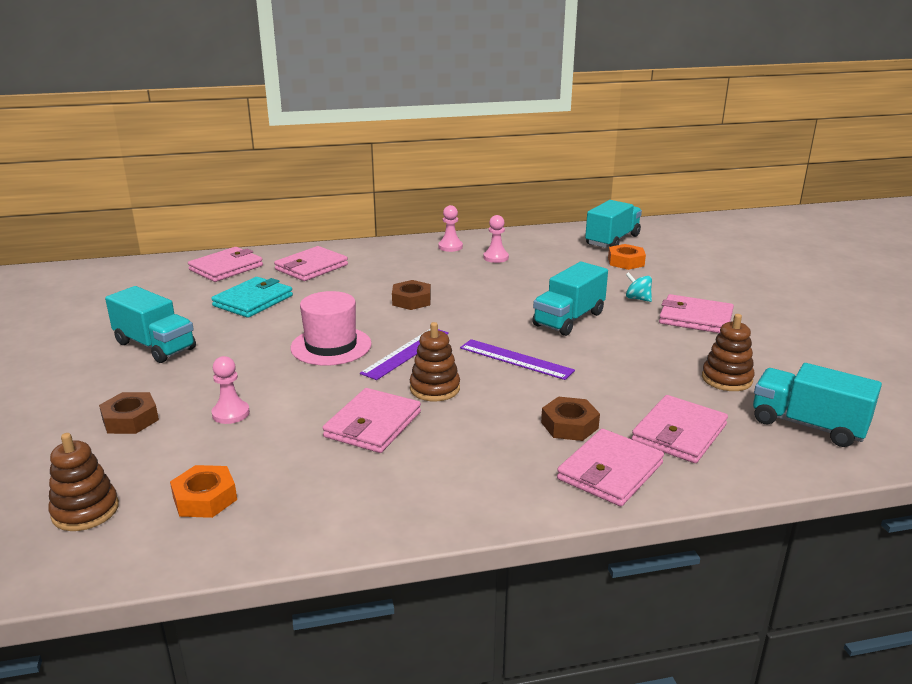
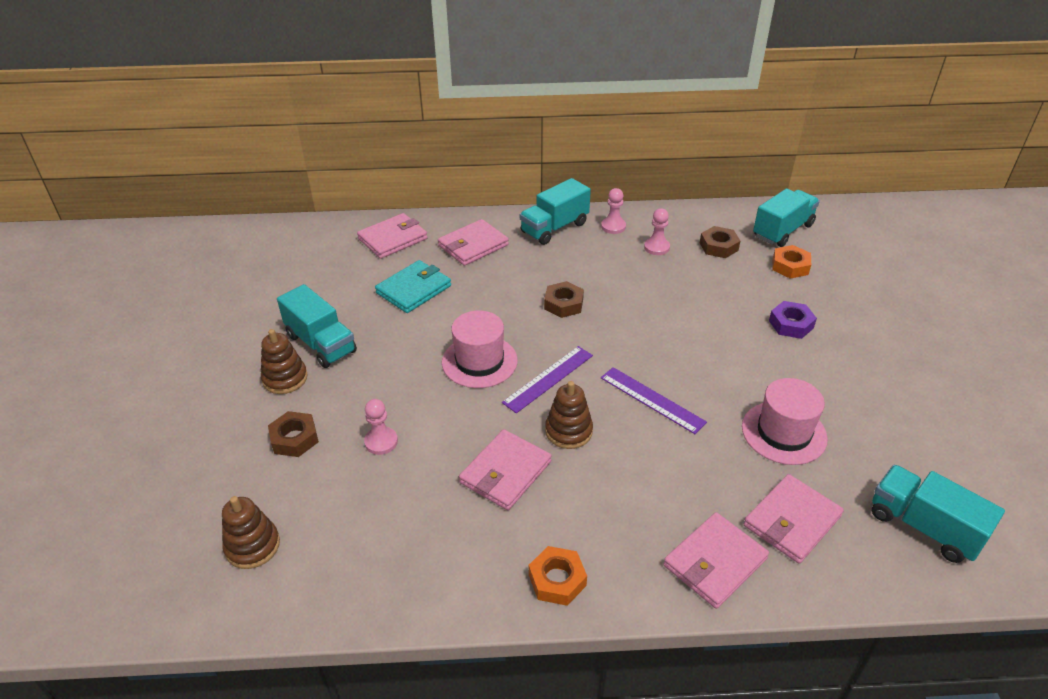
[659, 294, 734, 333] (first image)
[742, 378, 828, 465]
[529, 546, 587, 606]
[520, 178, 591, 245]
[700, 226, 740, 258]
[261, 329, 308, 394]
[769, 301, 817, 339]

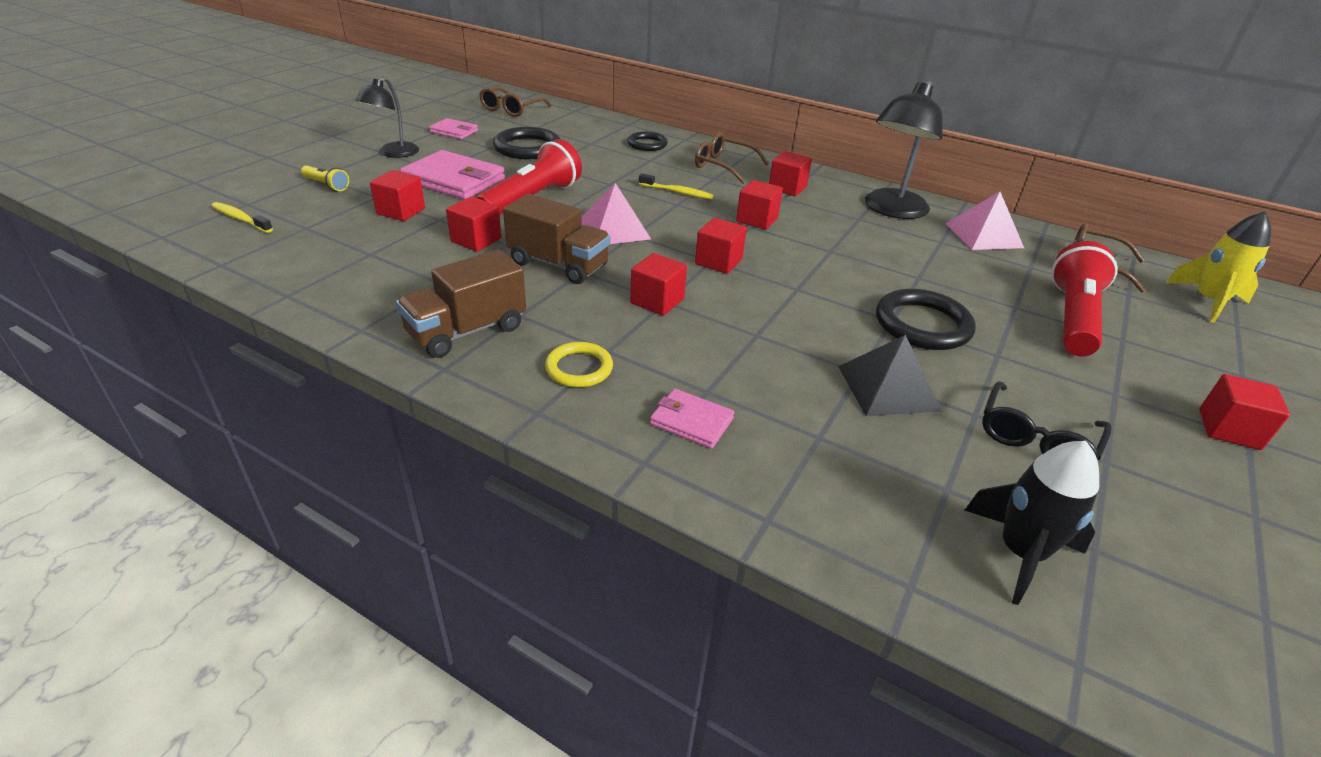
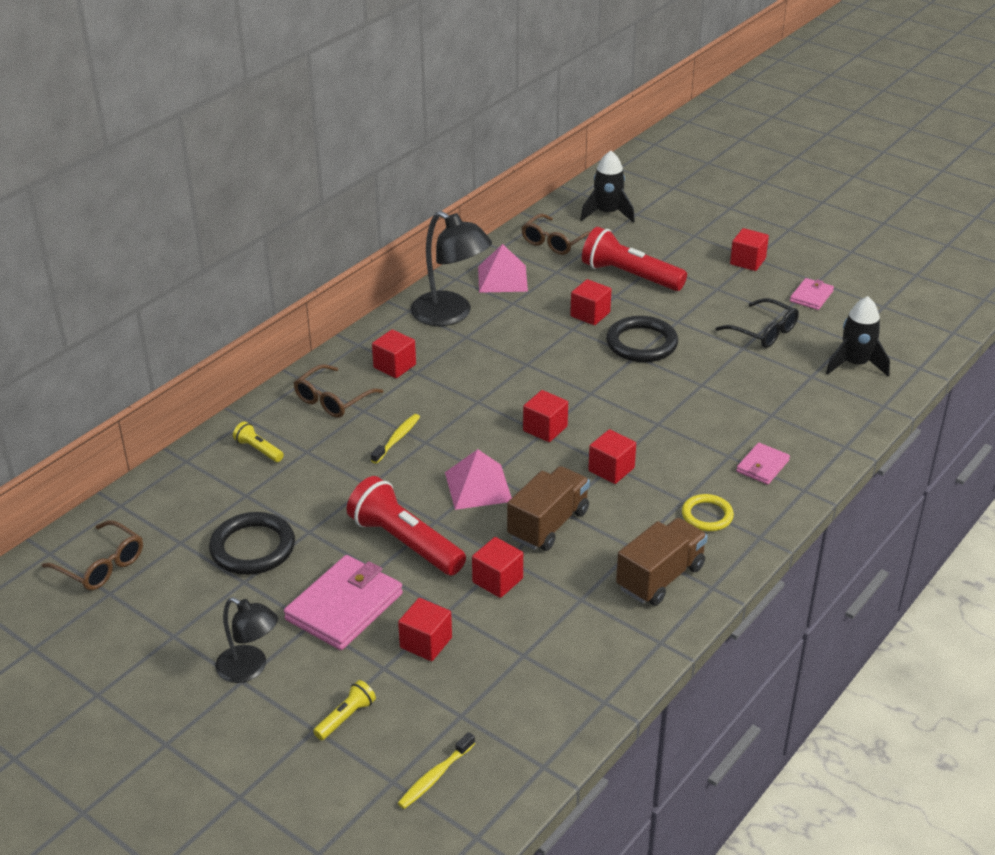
[838, 335, 941, 416] (first image)
[790, 278, 834, 310]
[570, 279, 612, 325]
[233, 421, 284, 462]
[580, 151, 635, 223]
[616, 518, 708, 606]

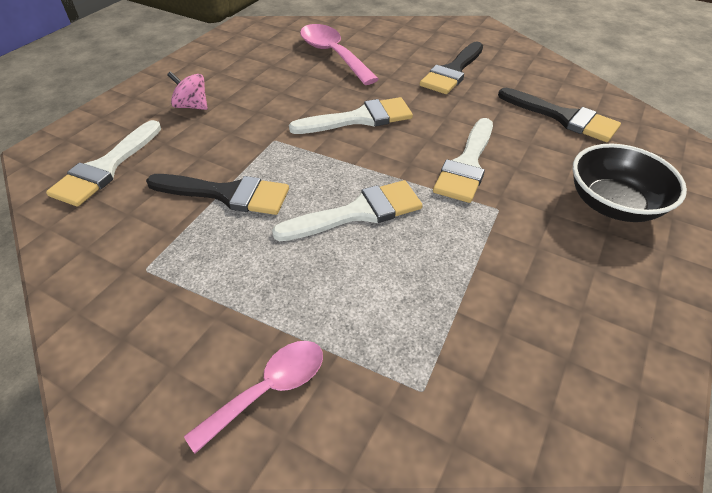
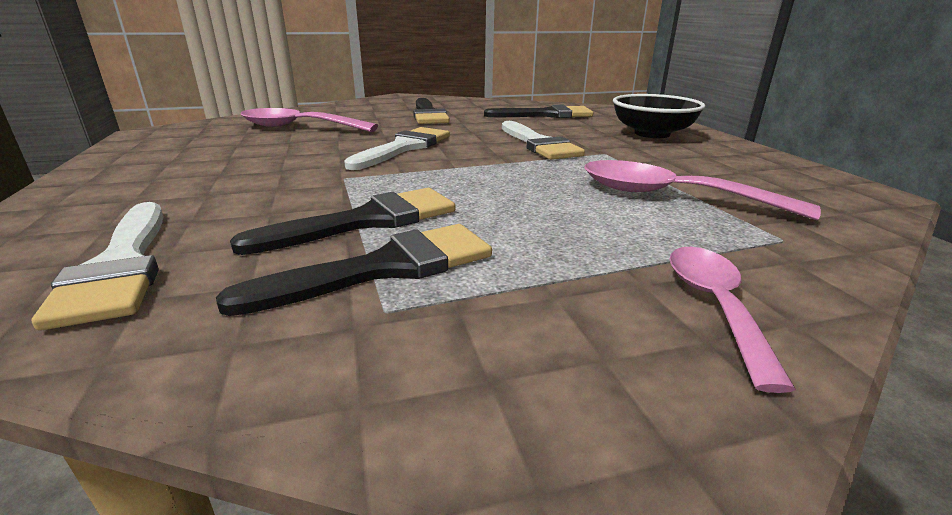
[167, 71, 208, 110] (first image)
[272, 180, 423, 241] (first image)
[216, 224, 492, 316]
[584, 160, 821, 220]

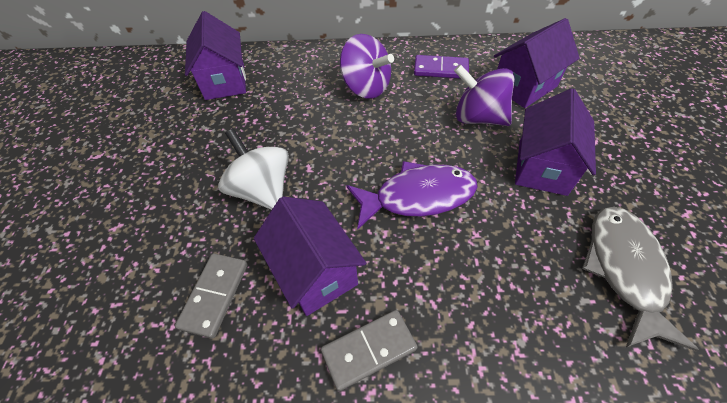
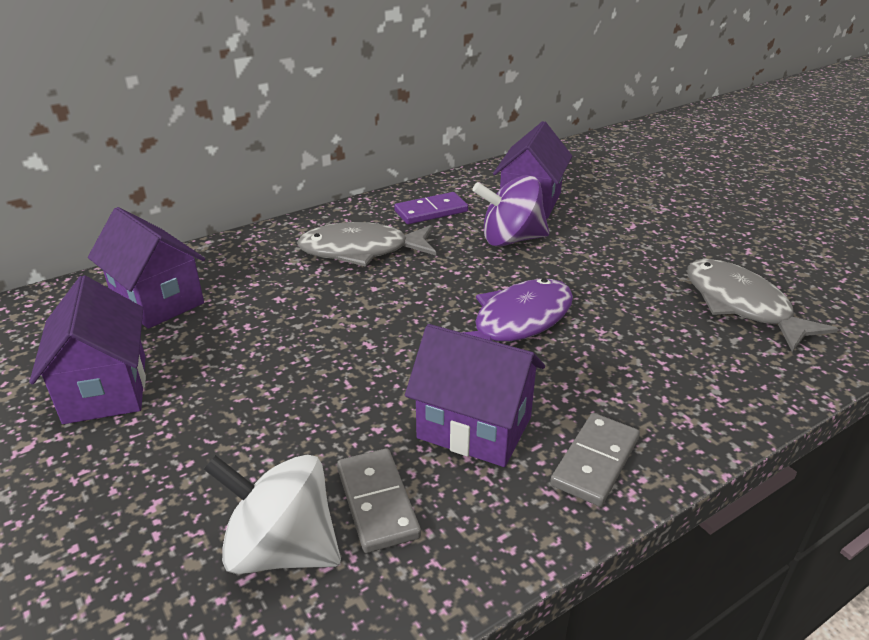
[204, 455, 341, 574]
[29, 275, 146, 424]
[297, 222, 436, 267]

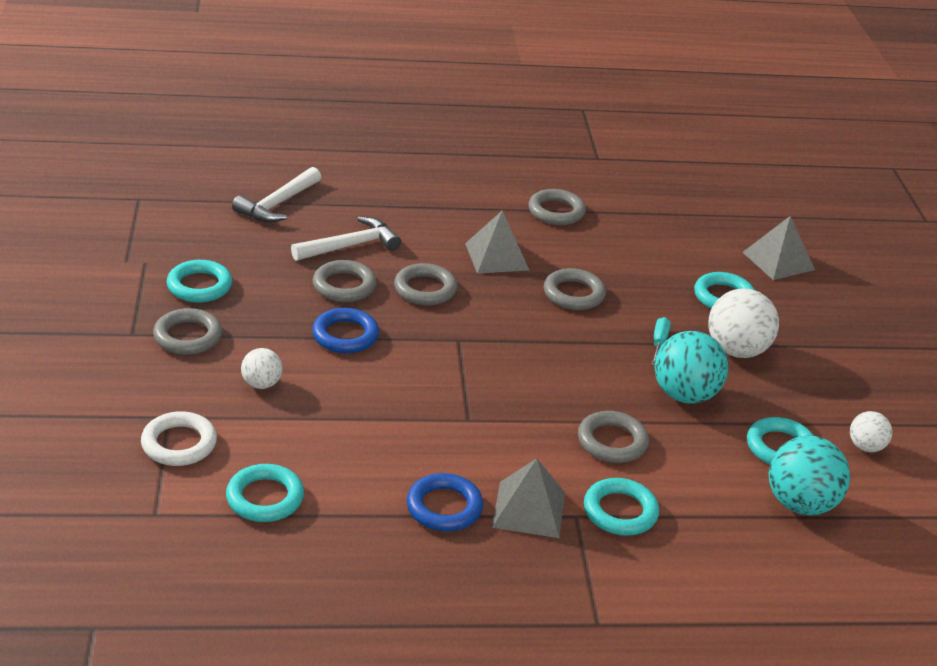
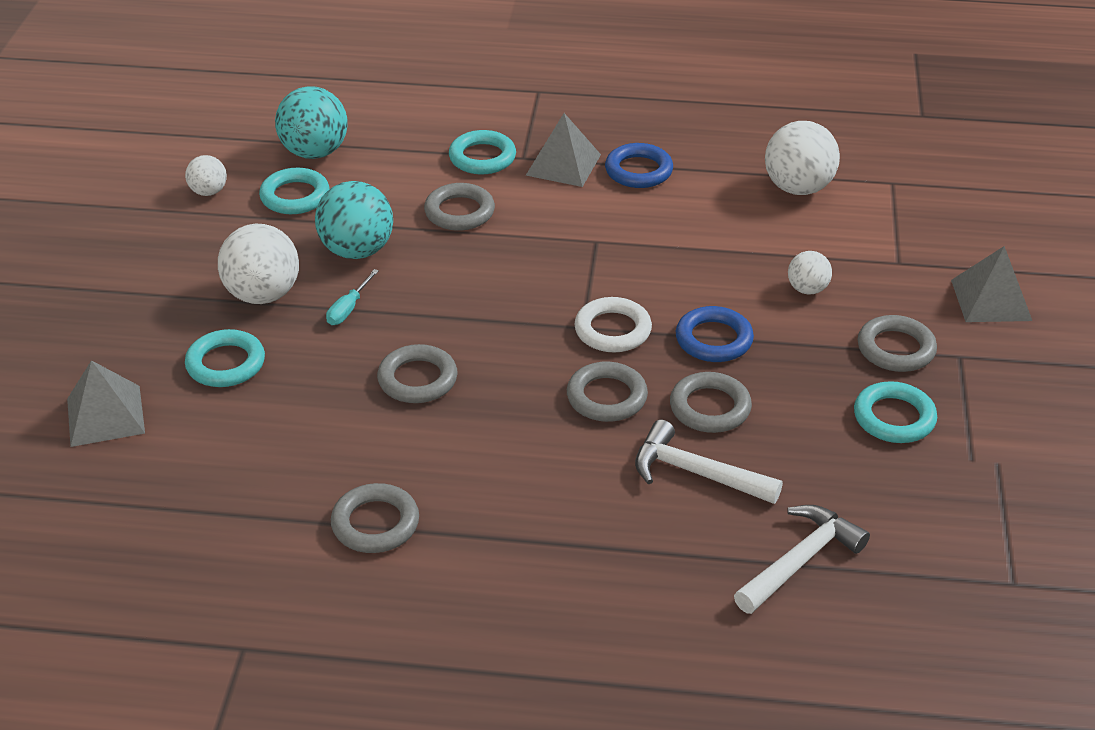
[574, 297, 652, 352]
[951, 246, 1032, 322]
[765, 121, 840, 195]
[635, 420, 783, 504]

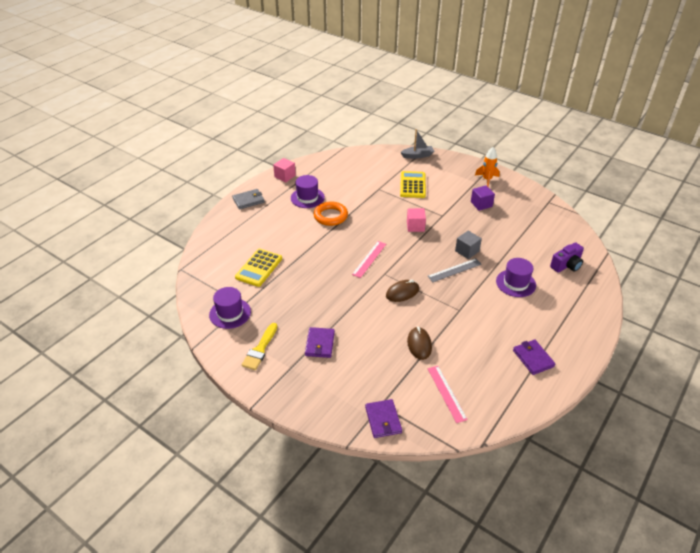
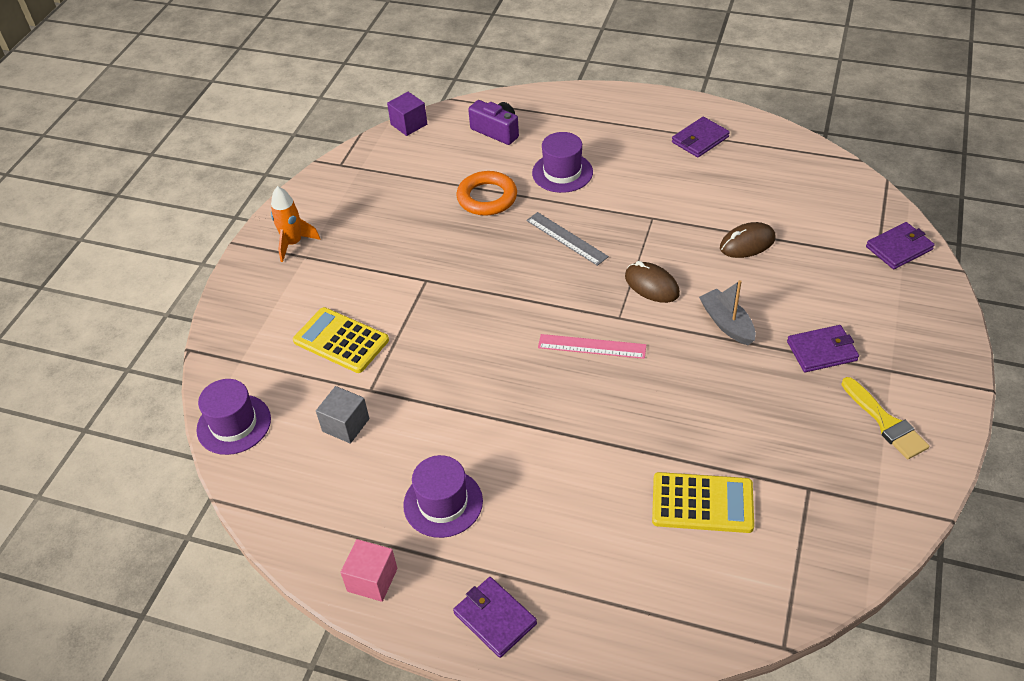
[407, 208, 426, 232] (first image)
[428, 366, 468, 423] (first image)
[196, 379, 271, 455]
[457, 171, 517, 216]
[699, 280, 756, 345]
[316, 386, 369, 444]
[387, 92, 427, 136]
[453, 577, 537, 658]
[841, 377, 929, 459]
[293, 307, 389, 373]

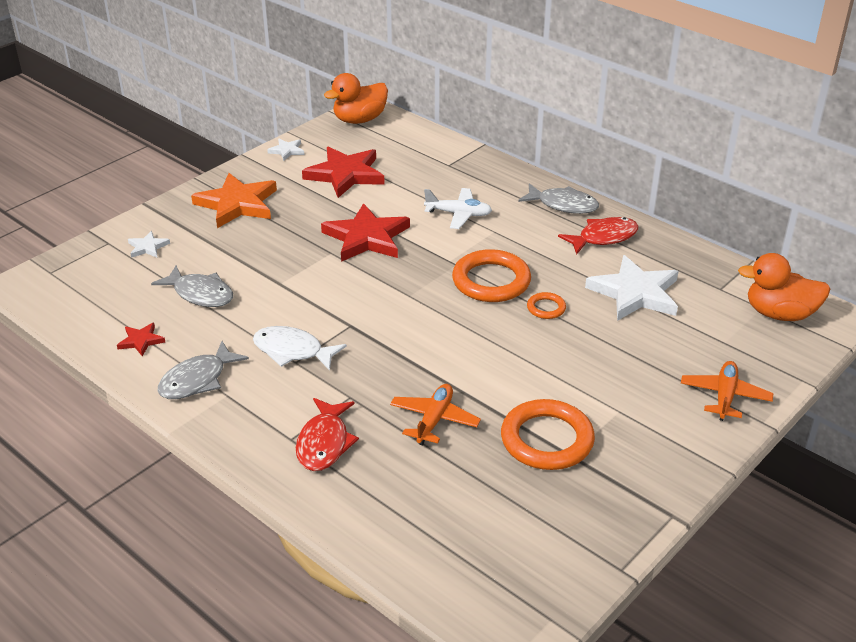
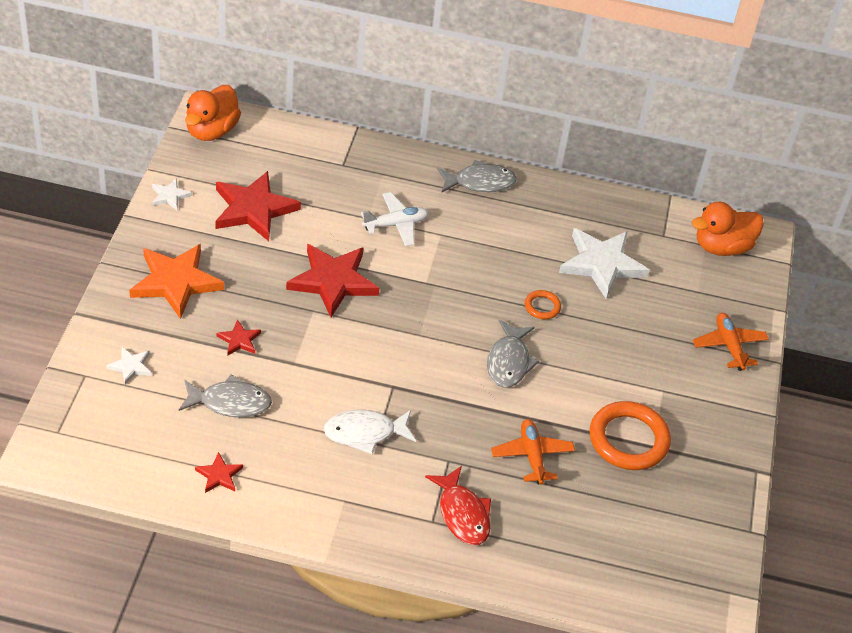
[452, 249, 531, 302] (first image)
[558, 217, 639, 255] (first image)
[217, 319, 261, 356]
[487, 320, 539, 388]

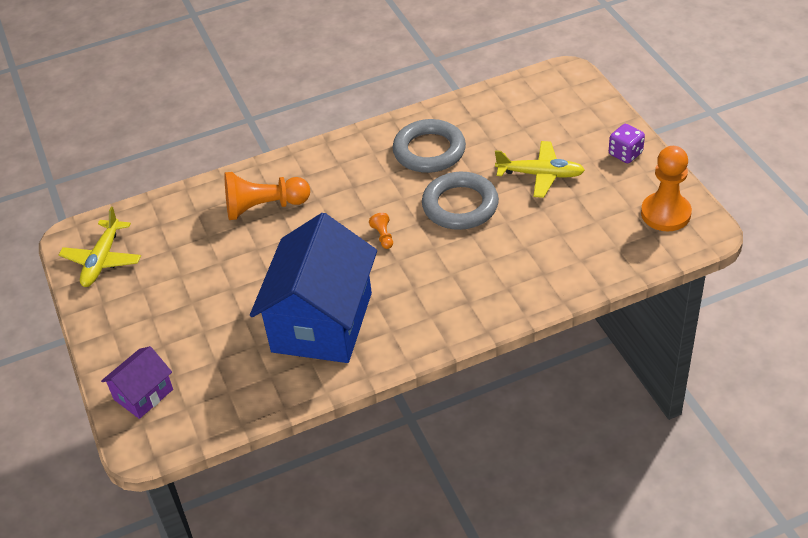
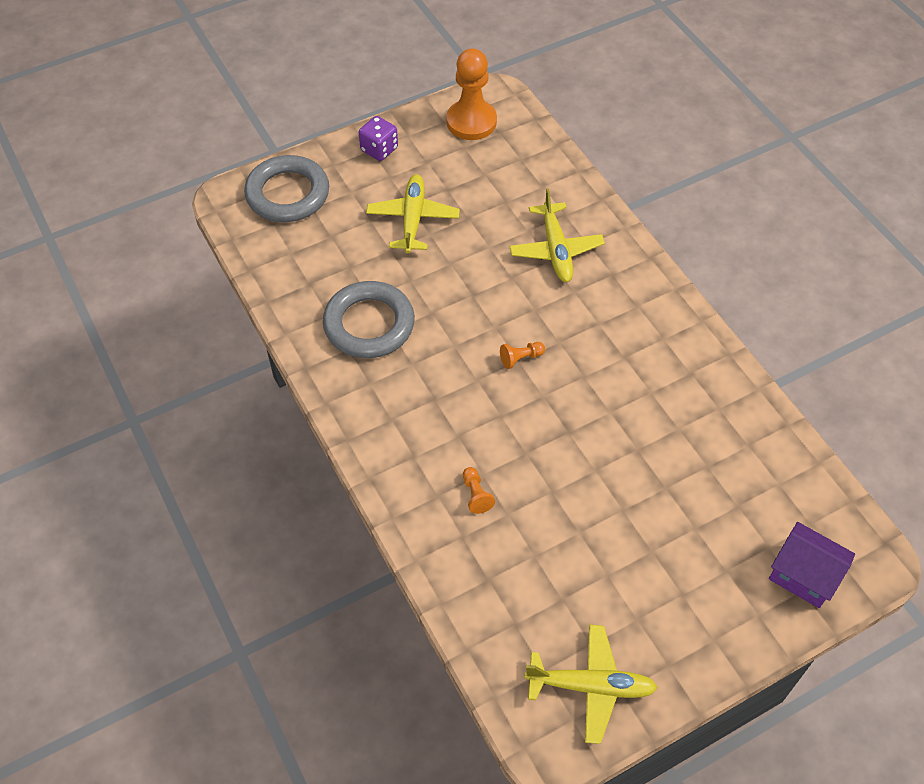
[250, 213, 377, 363] (first image)
[509, 188, 605, 282]
[244, 155, 329, 222]
[463, 467, 495, 514]

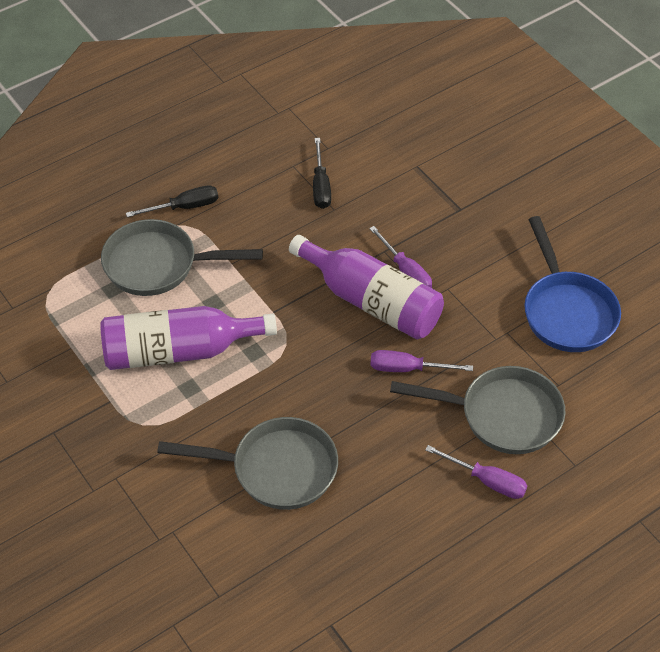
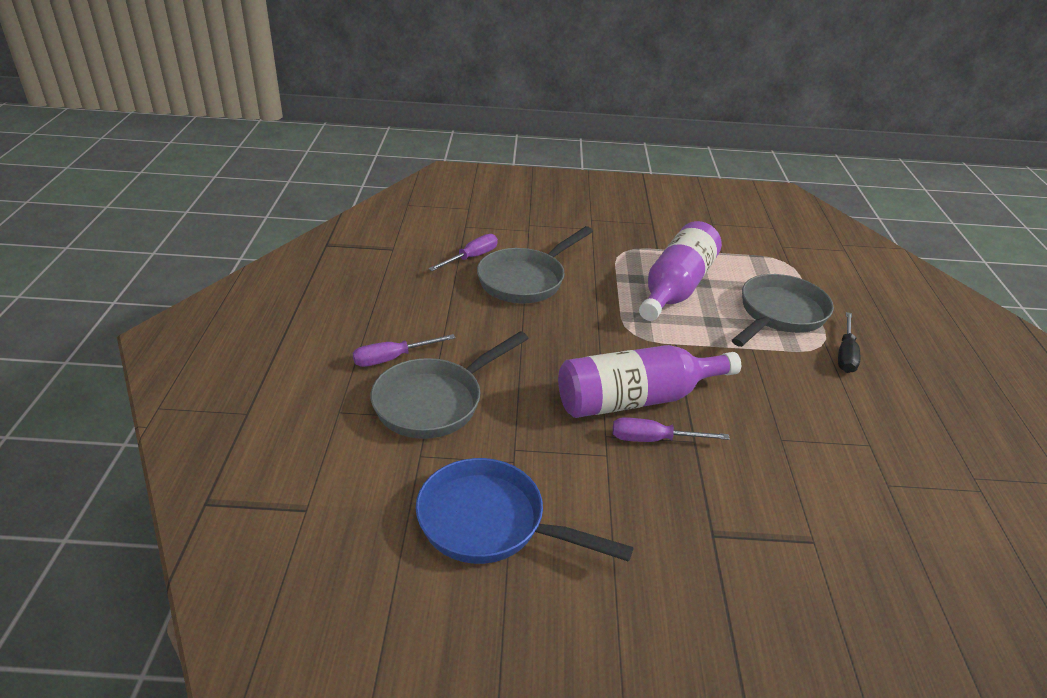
[313, 138, 331, 209] (first image)
[428, 234, 498, 271]

